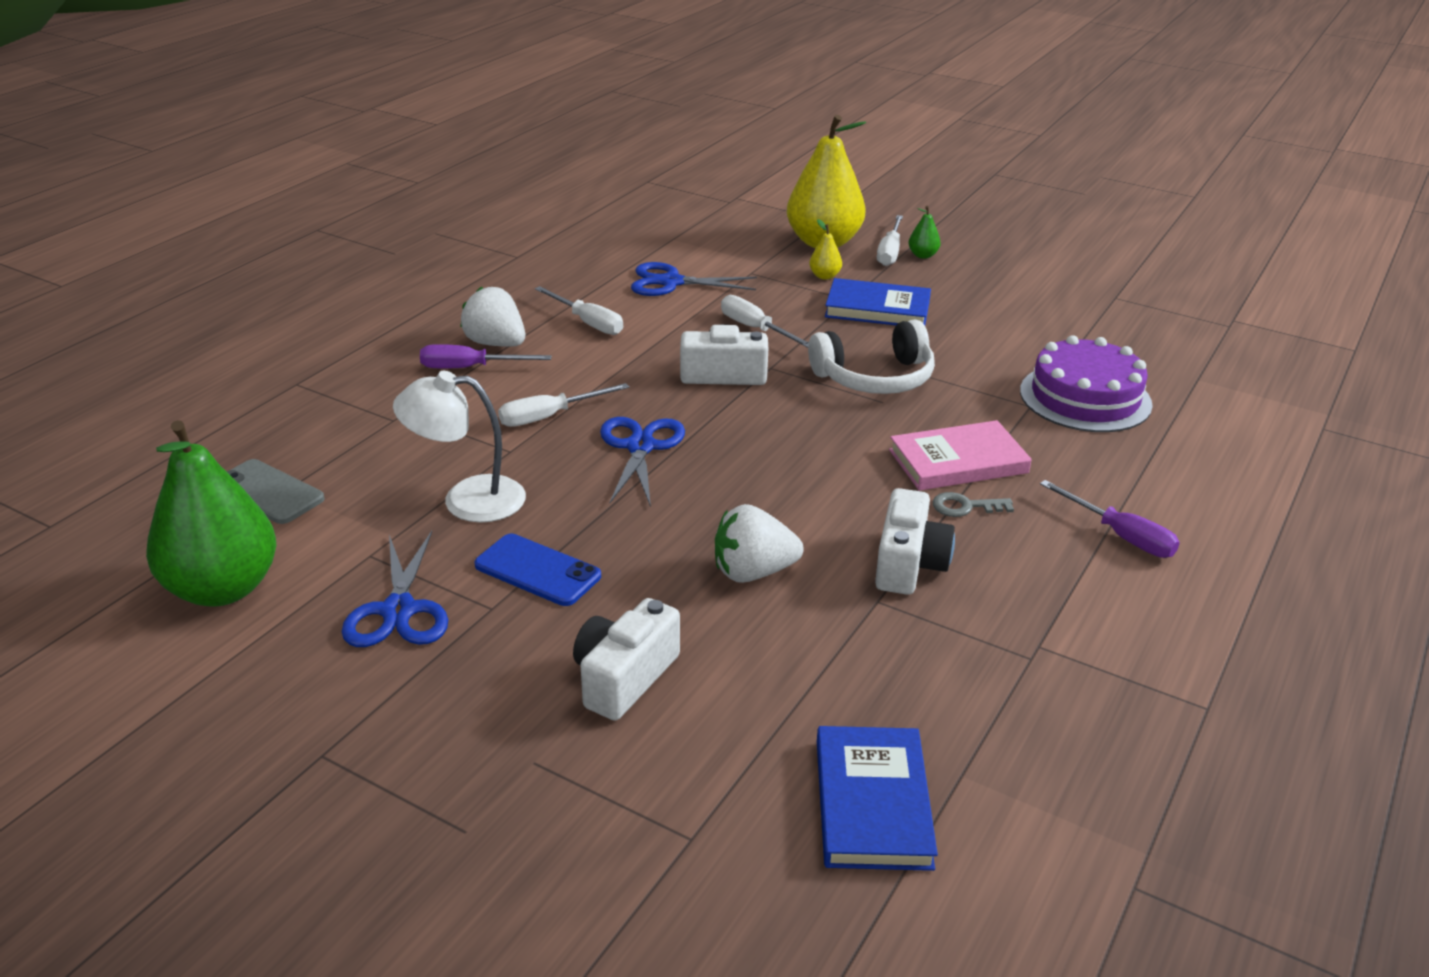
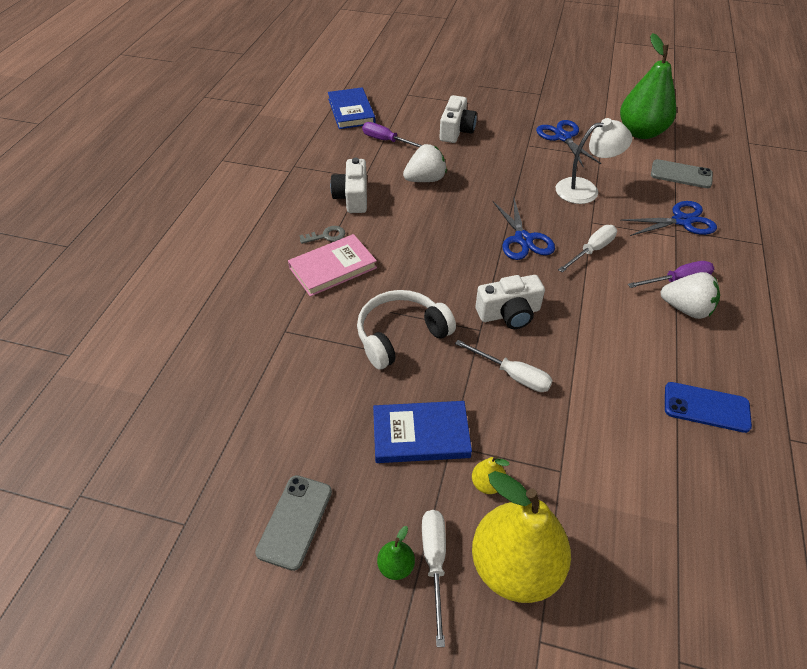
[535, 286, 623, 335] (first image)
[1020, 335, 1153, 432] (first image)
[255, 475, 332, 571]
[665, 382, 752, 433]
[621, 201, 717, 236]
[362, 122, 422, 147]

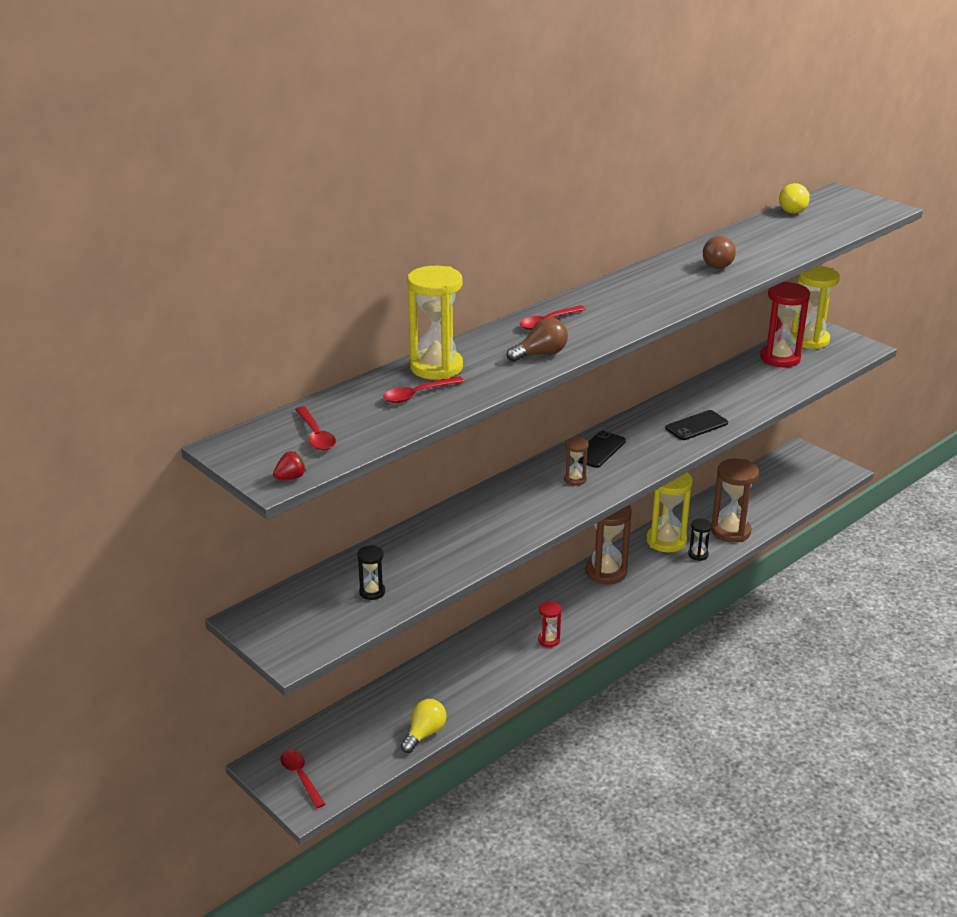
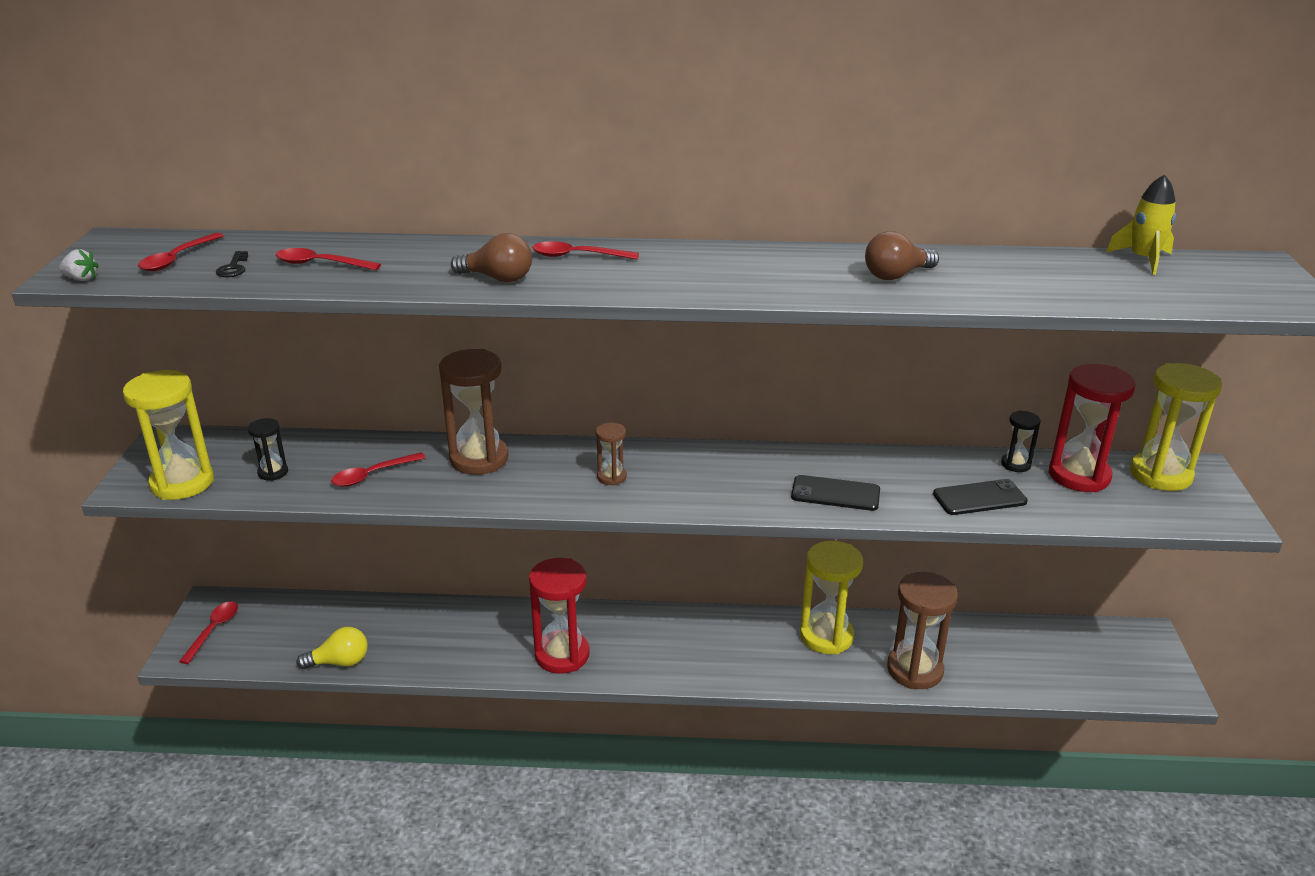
[216, 251, 248, 277]
[331, 452, 426, 487]
[123, 370, 214, 500]
[933, 479, 1028, 515]
[439, 349, 509, 475]
[1001, 410, 1041, 472]
[1106, 174, 1176, 275]
[59, 249, 99, 281]
[529, 558, 590, 674]

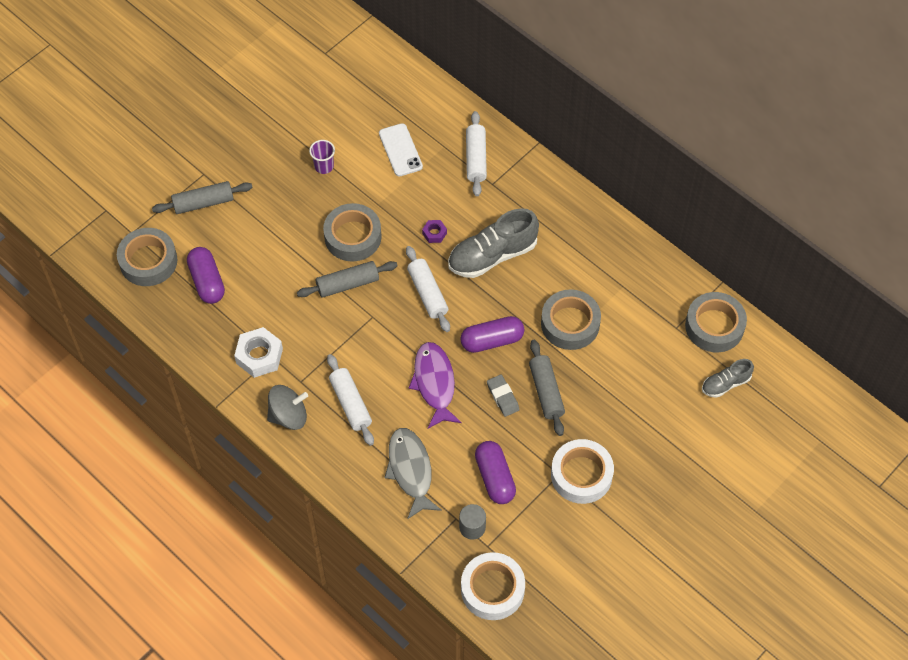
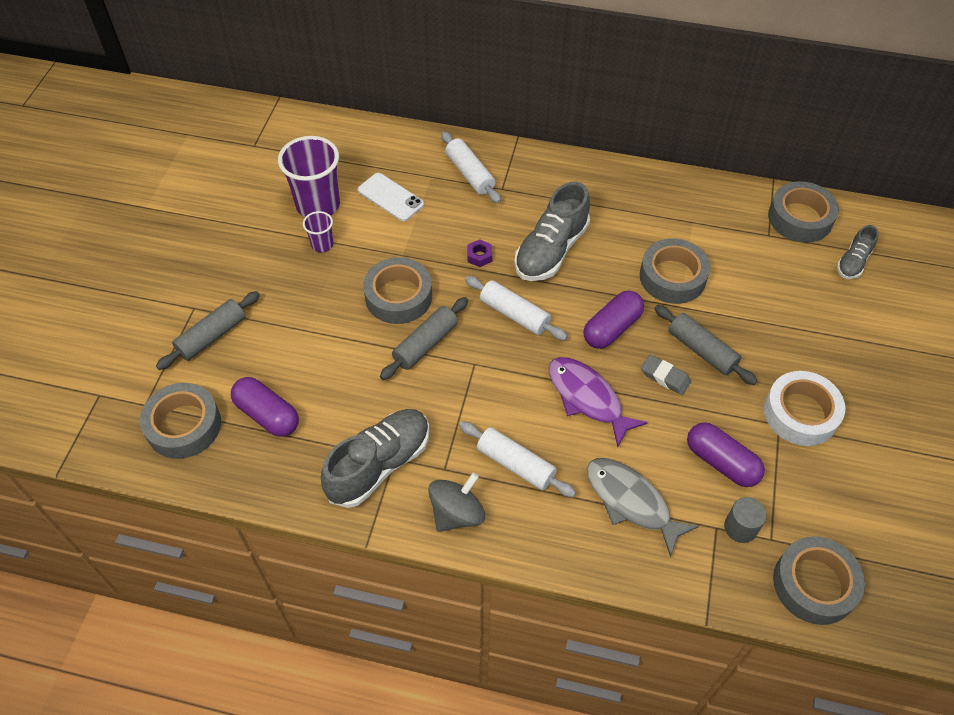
[278, 136, 340, 217]
[321, 409, 429, 508]
[773, 536, 865, 625]

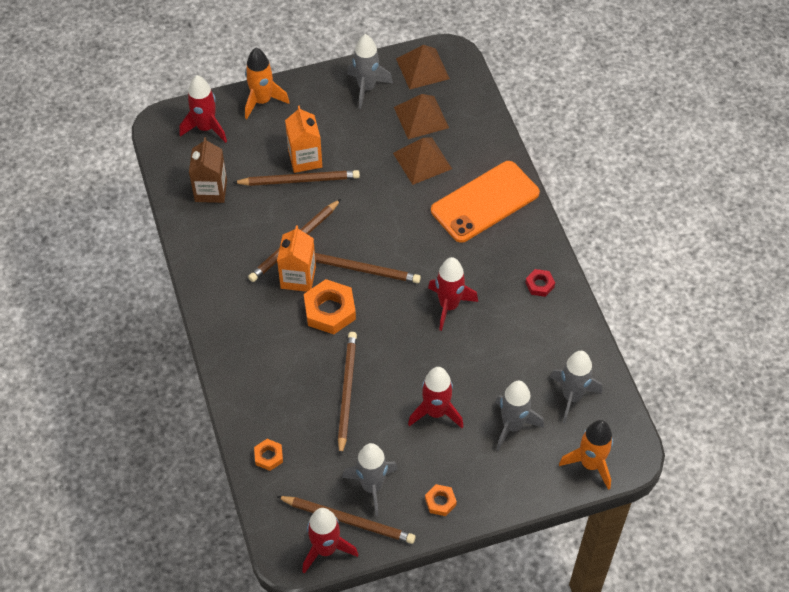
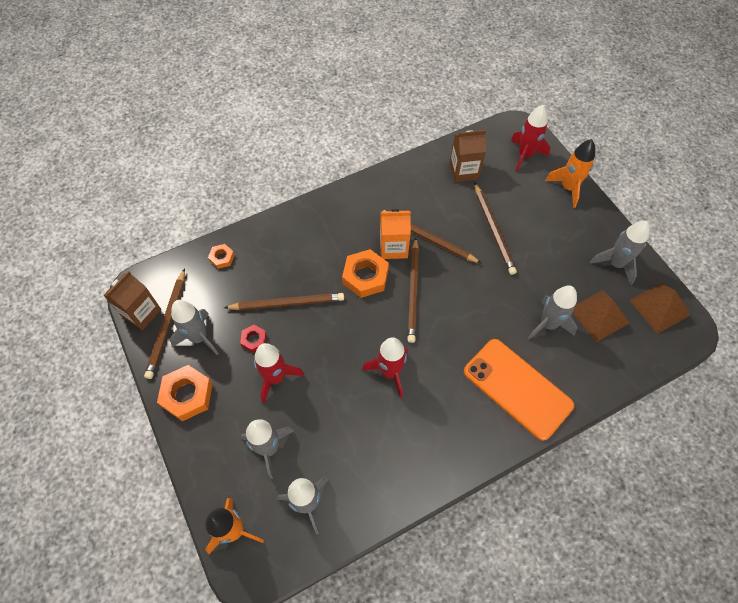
[285, 106, 322, 173] (first image)
[240, 325, 267, 353]
[103, 271, 161, 330]
[528, 285, 578, 340]
[157, 365, 213, 421]

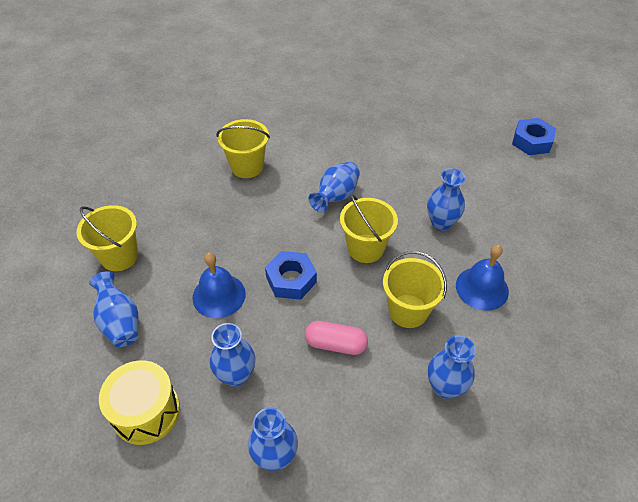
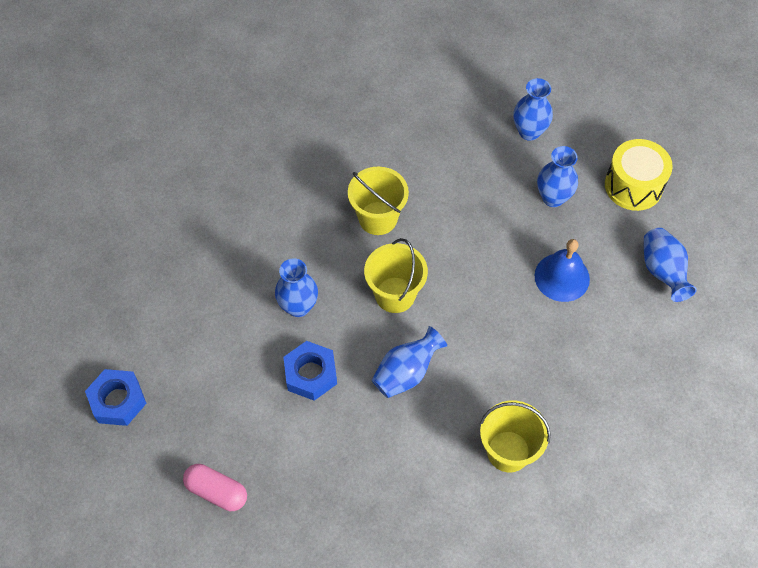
[76, 205, 138, 271] (first image)
[428, 335, 476, 399] (first image)
[456, 245, 509, 311] (first image)
[283, 341, 337, 401]
[183, 464, 247, 511]

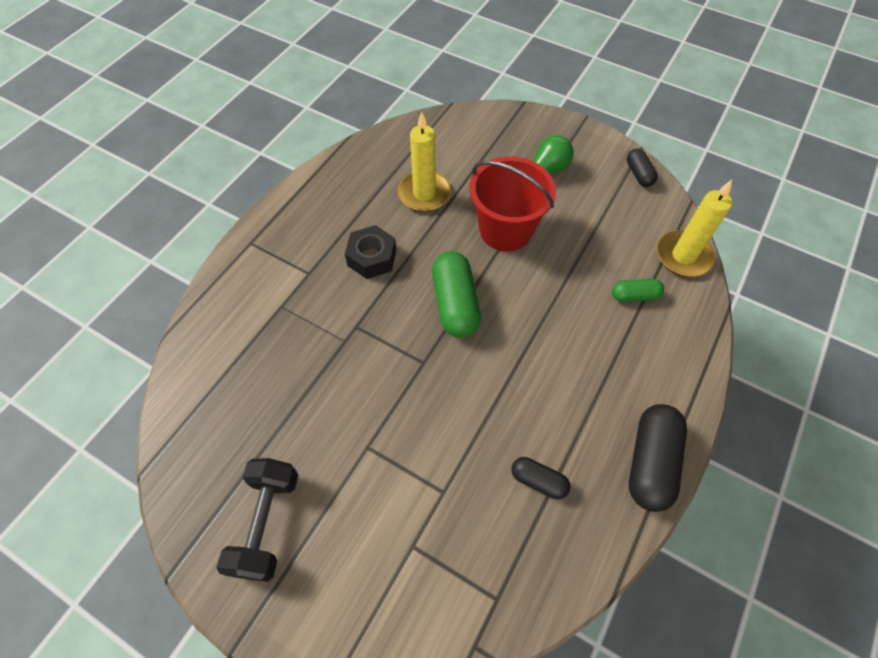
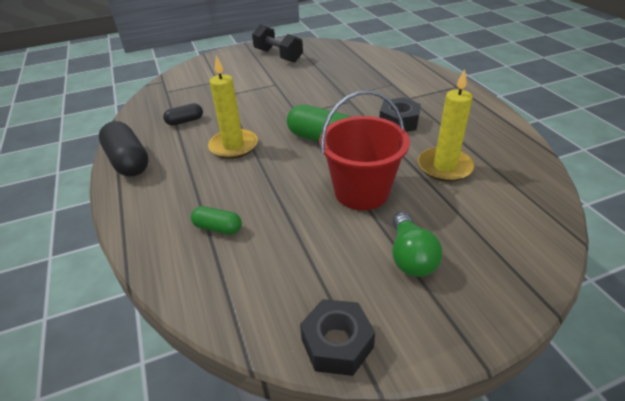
[208, 55, 258, 159]
[300, 299, 375, 376]
[191, 206, 242, 235]

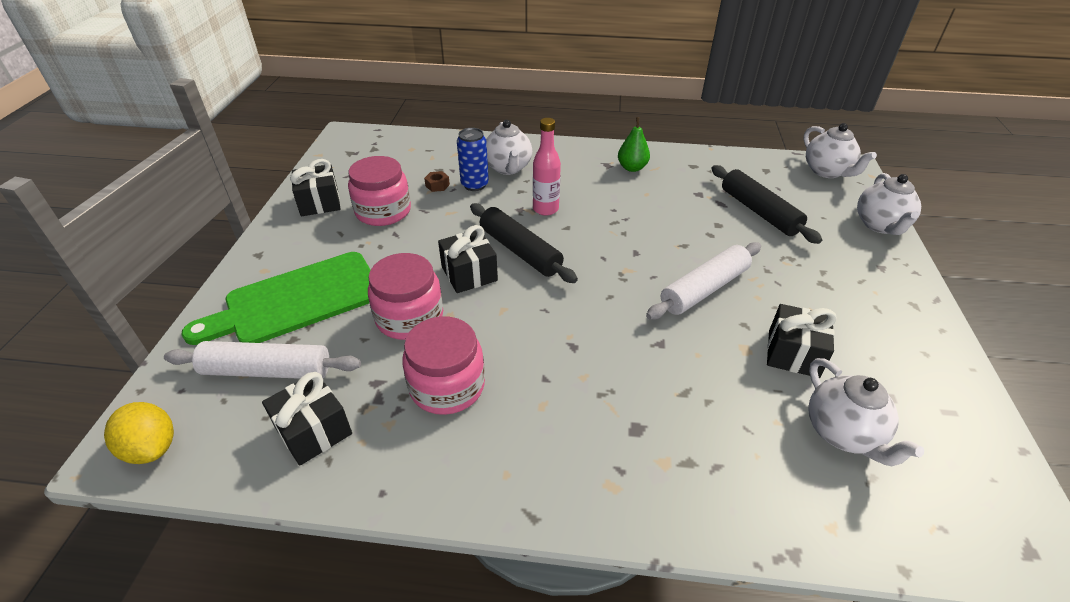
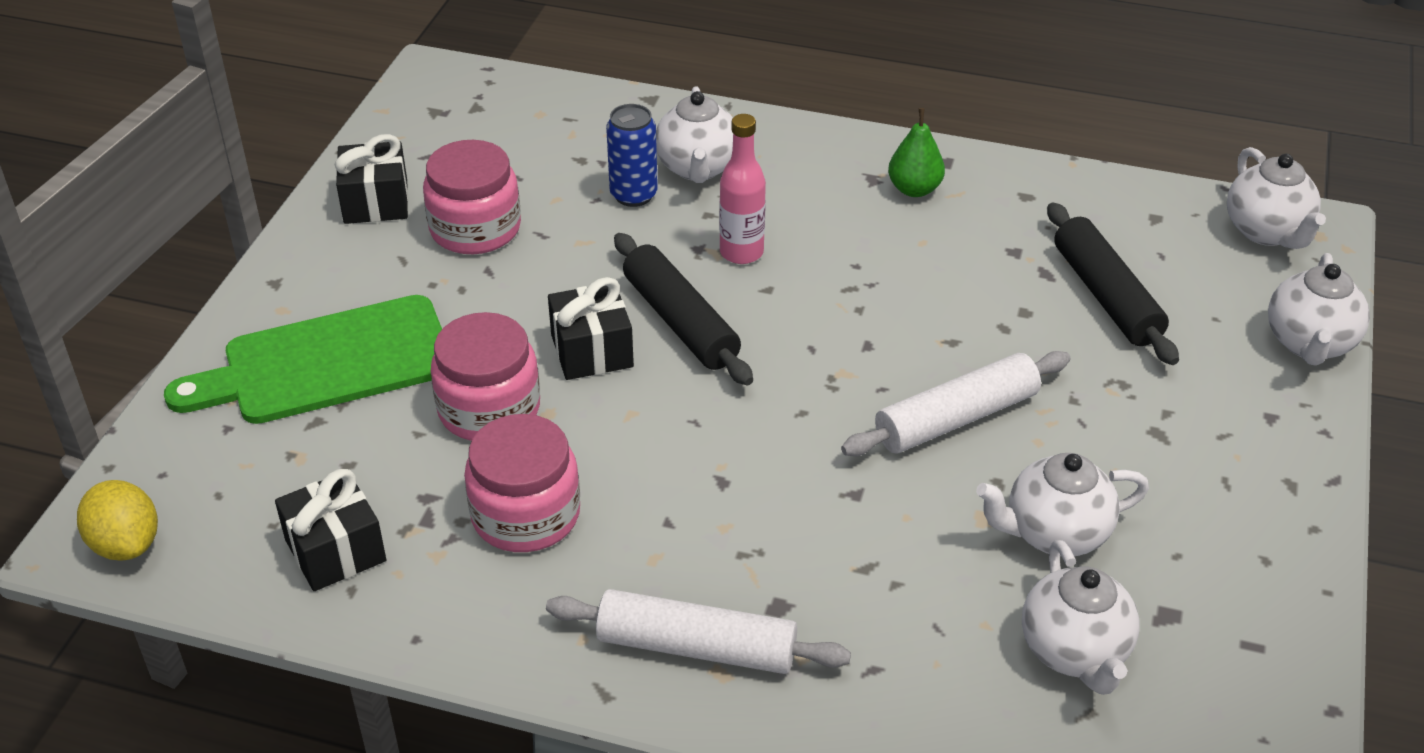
[424, 171, 450, 192] (first image)
[546, 589, 851, 674]
[976, 453, 1149, 556]

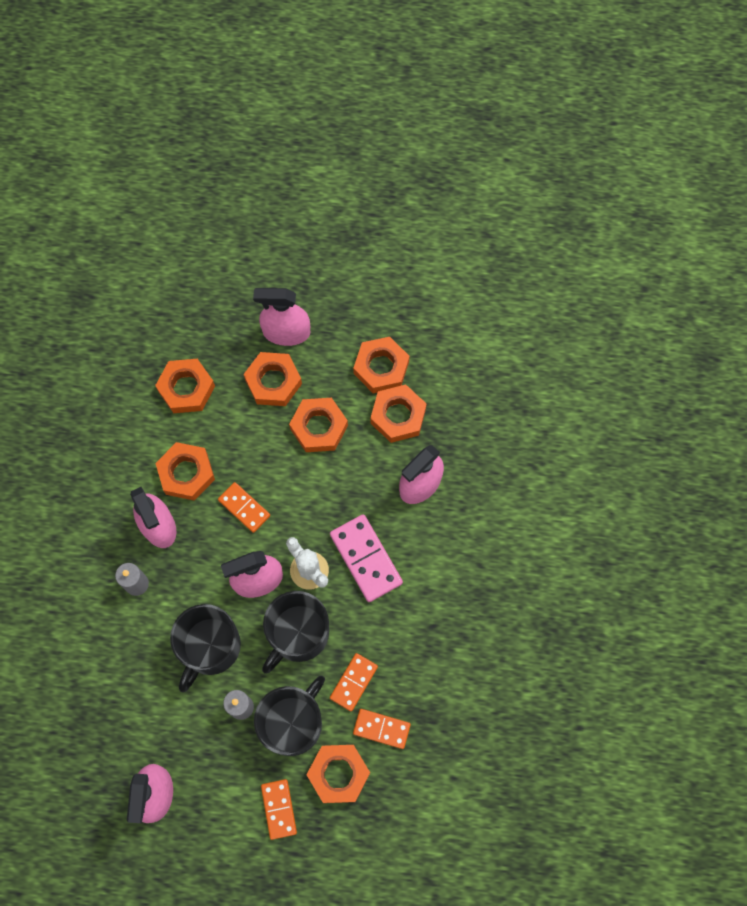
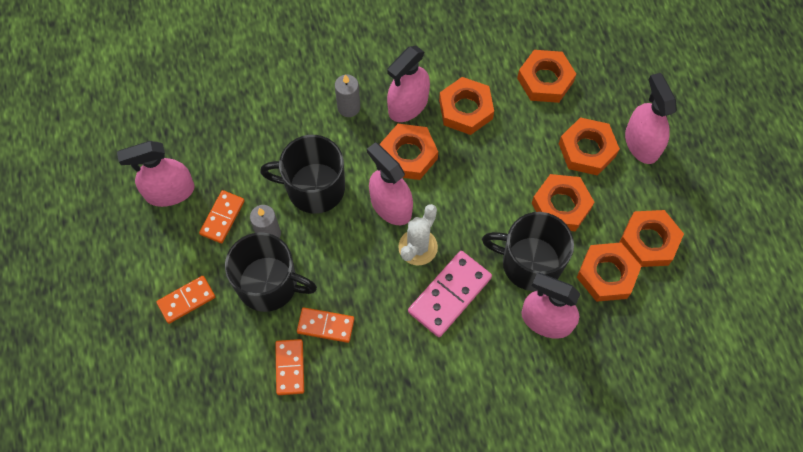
[199, 190, 245, 243]
[482, 212, 574, 291]
[380, 124, 438, 180]

